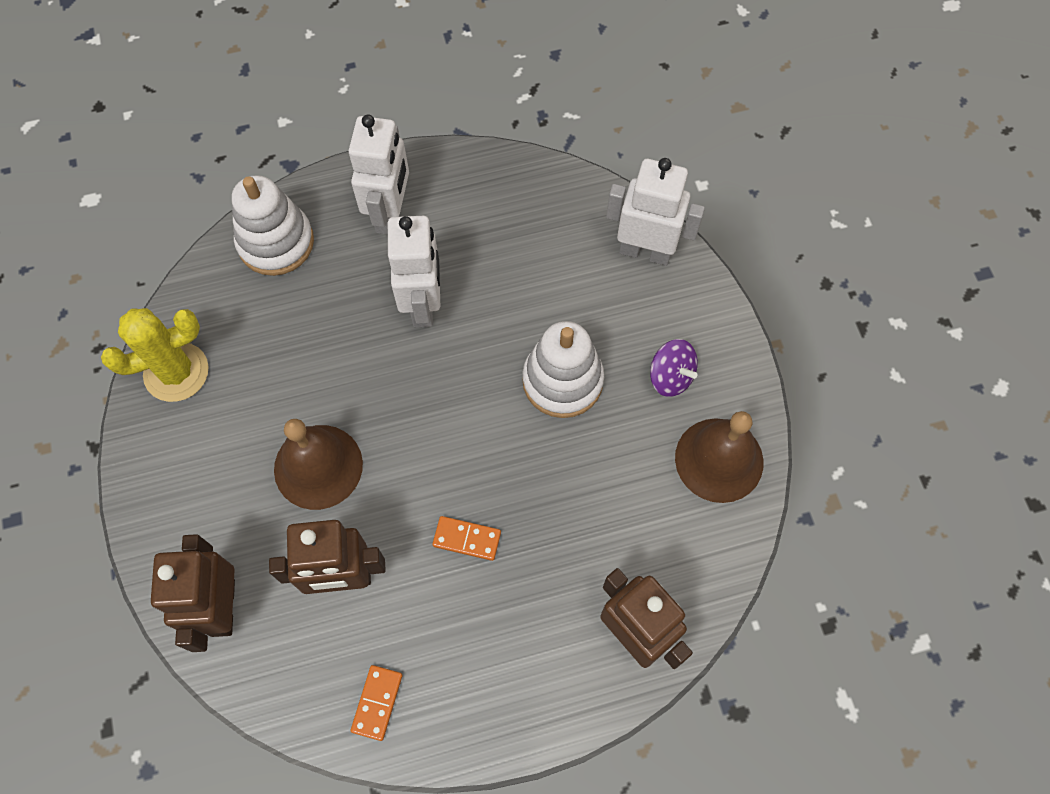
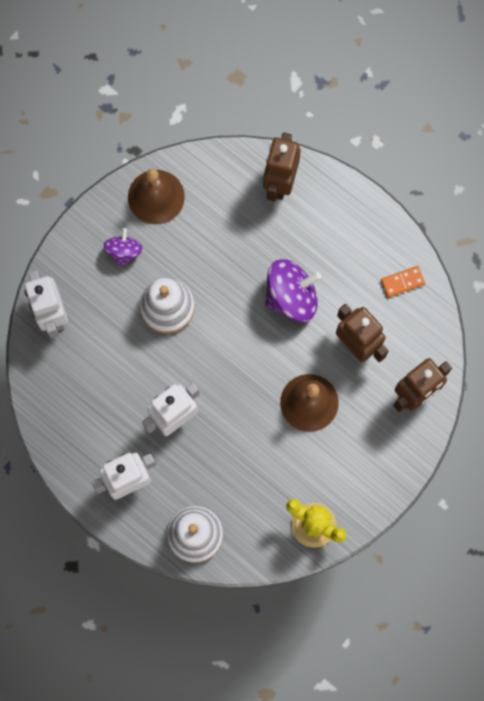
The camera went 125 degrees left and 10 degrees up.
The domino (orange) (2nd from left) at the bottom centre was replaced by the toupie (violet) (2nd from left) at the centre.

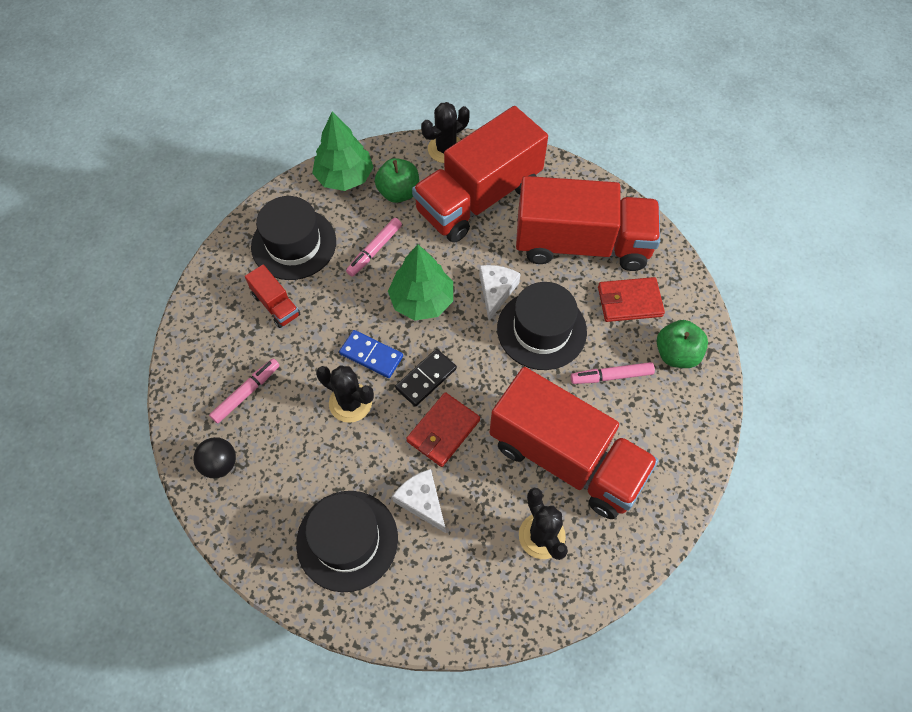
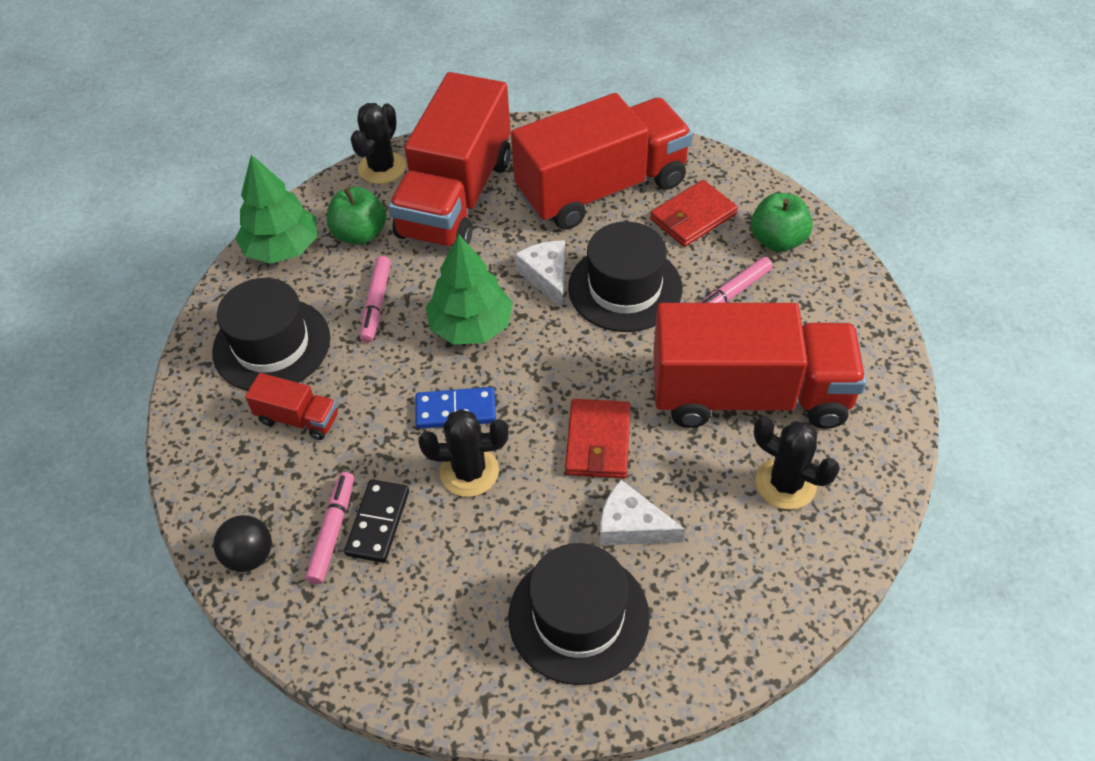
The camera went 30 degrees left and 10 degrees down.
The balle (noir) moved from the middle left to the bottom left.
The domino (noir) moved from the centre to the bottom centre.

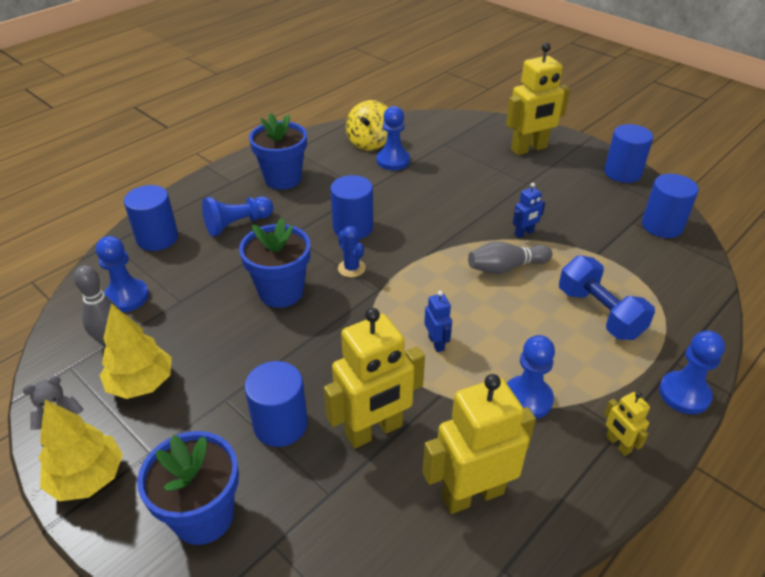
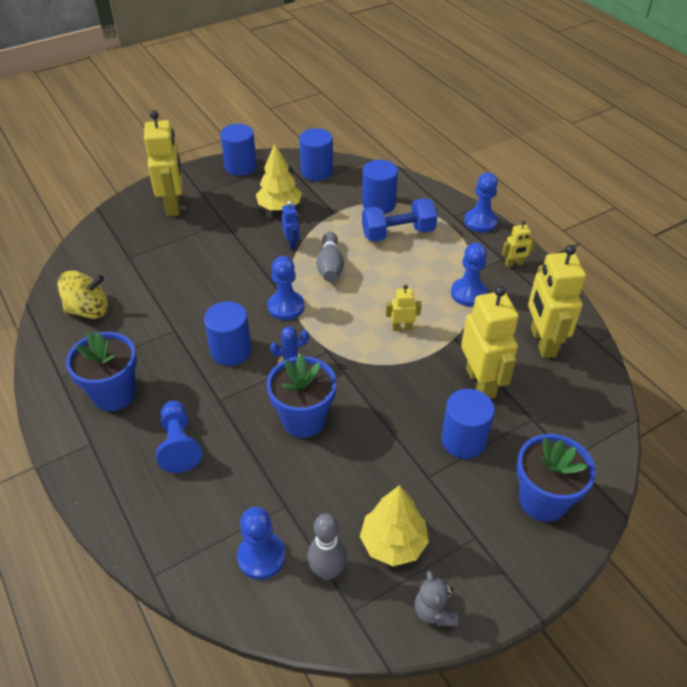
The camera went 75 degrees left and 5 degrees up.
The arbre (jaune) (1st from left) moved from the bottom left to the top centre.
The cylindre (bleu) (1st from left in the first image) moved from the middle left to the top centre.
The pion (bleu) (3rd from left) moved from the top centre to the centre.
The robot (bleu) (1st from left) at the centre became the robot (jaune) (2nd from left) at the centre.
The toupie (jaune) at the top centre turned 45 degrees counterclockwise.

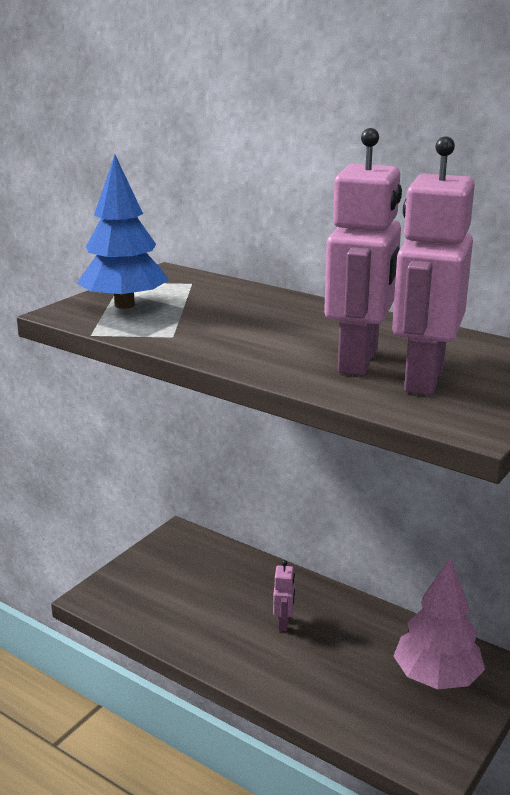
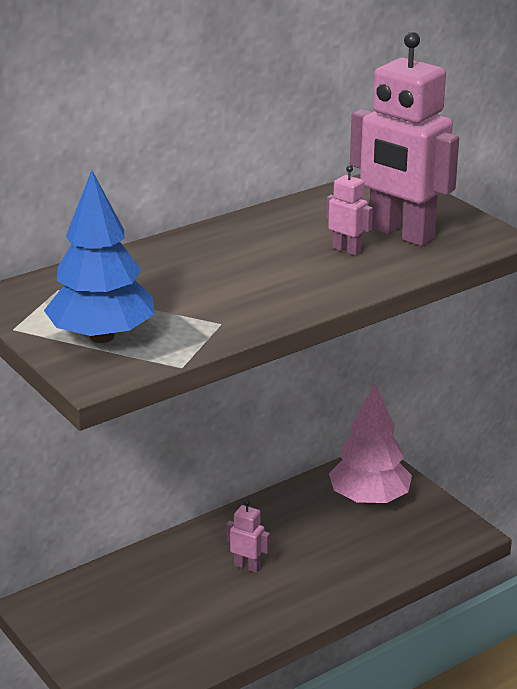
The camera went 70 degrees left and 5 degrees up.
The robot (rose) (2nd from left) at the top right changed to 0.43 times the size.

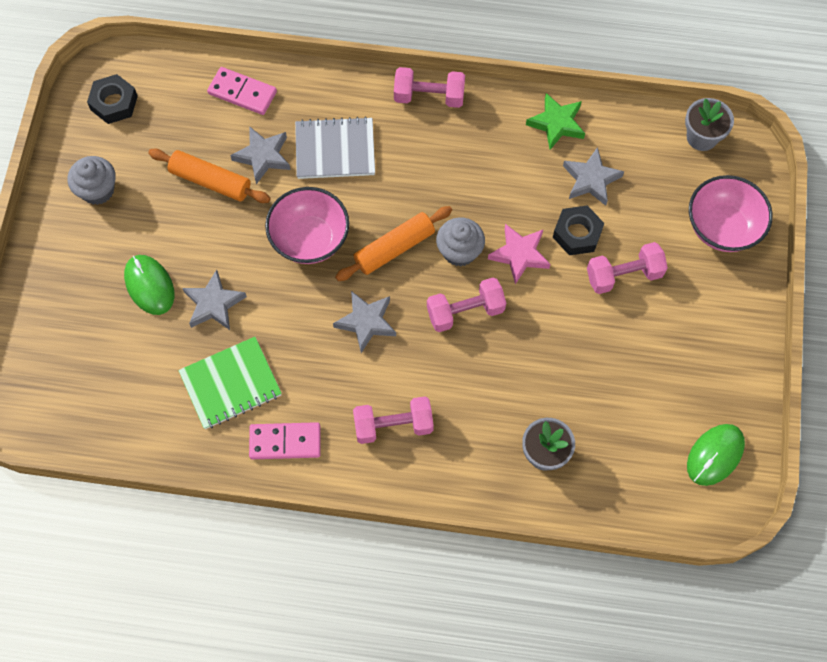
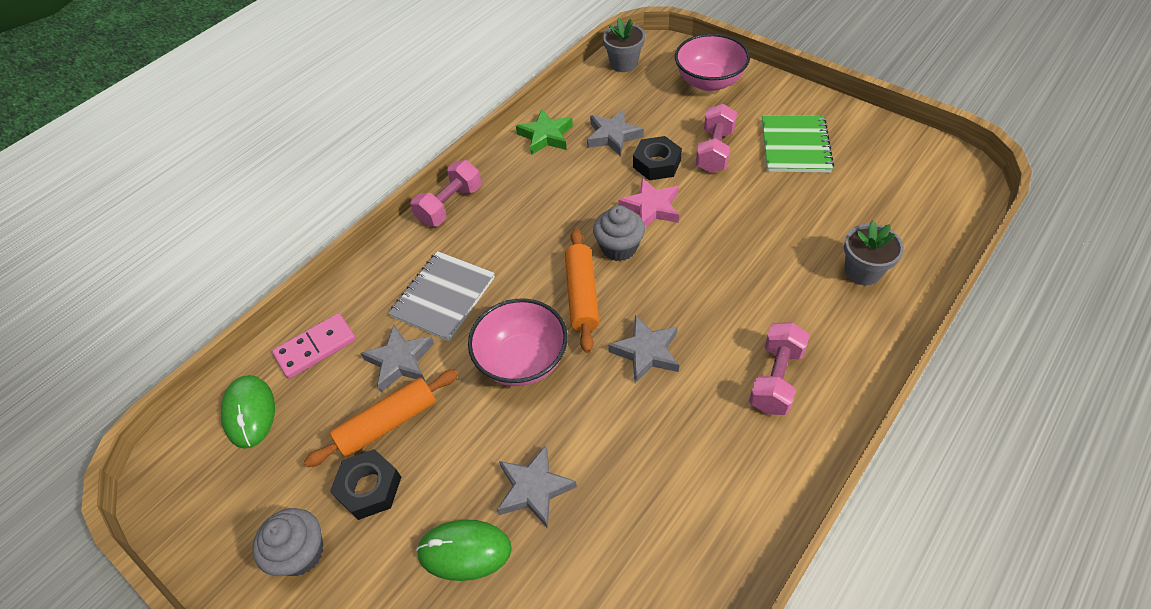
The camera went 55 degrees left and 15 degrees down.
The domino (rose) (2nd from left) at the centre disappeared.
The haltère (rose) (3rd from left) at the centre disappeared.
The écrou (noir) (1st from left) moved from the top left to the bottom left.
The carnet (vert) moved from the middle left to the top right.
The souris (vert) (2nd from left in the first image) moved from the bottom right to the bottom left.

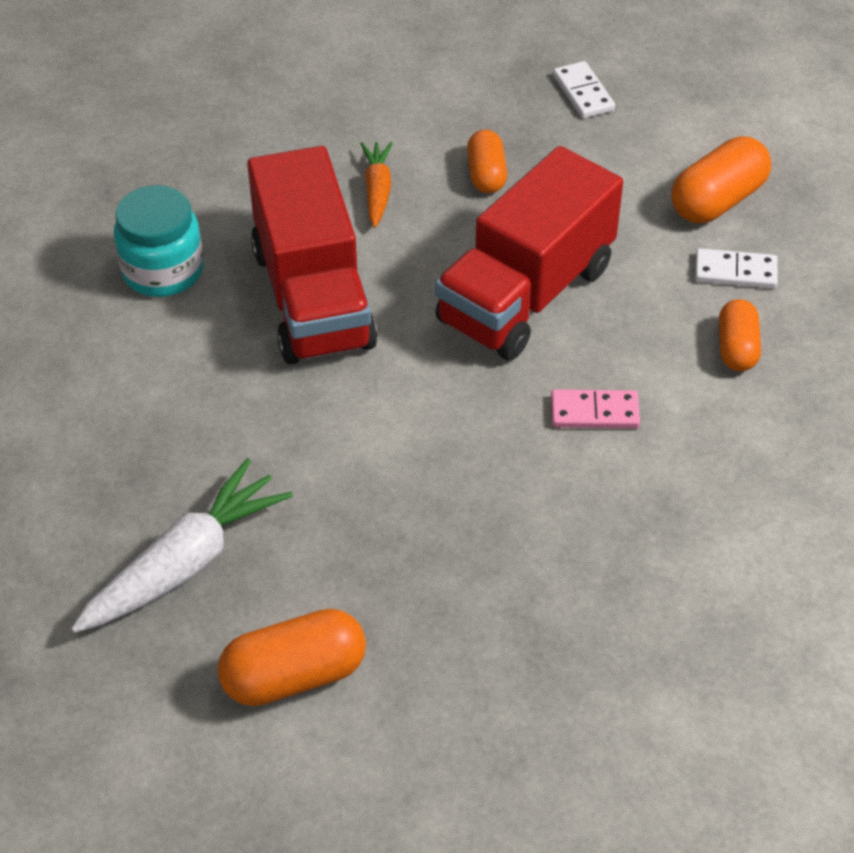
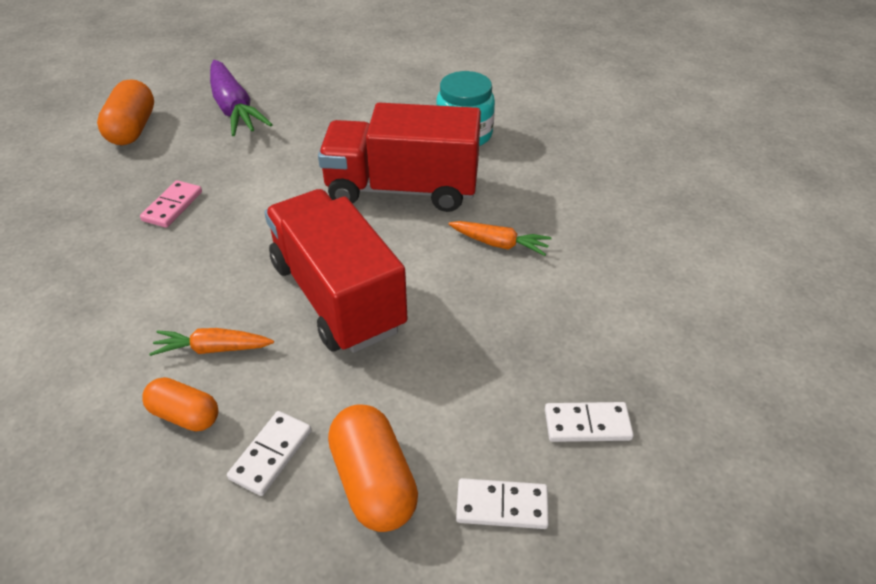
The camera went 110 degrees right and 5 degrees down.
The gélule (orange) (2nd from left) at the top centre disappeared.
The carotte (orange) (1st from left) at the middle left appeared.
The domino (blanc) (2nd from left) at the bottom centre appeared.
The domino (rose) moved from the middle right to the middle left.
The carotte (blanc) at the middle left became the carotte (violet) at the top left.

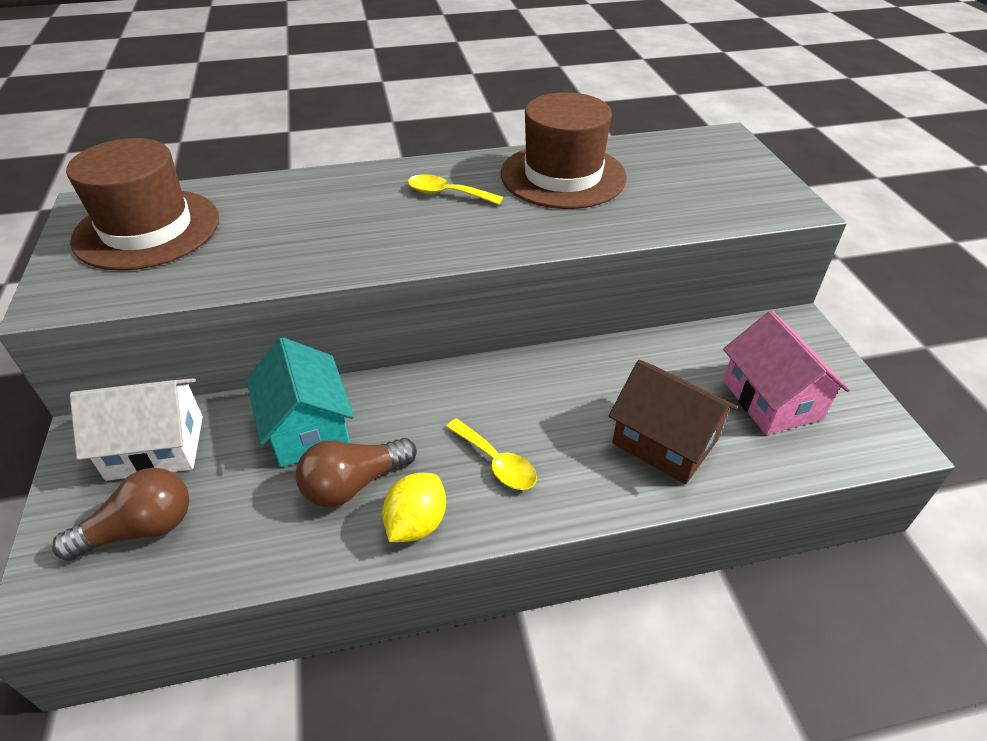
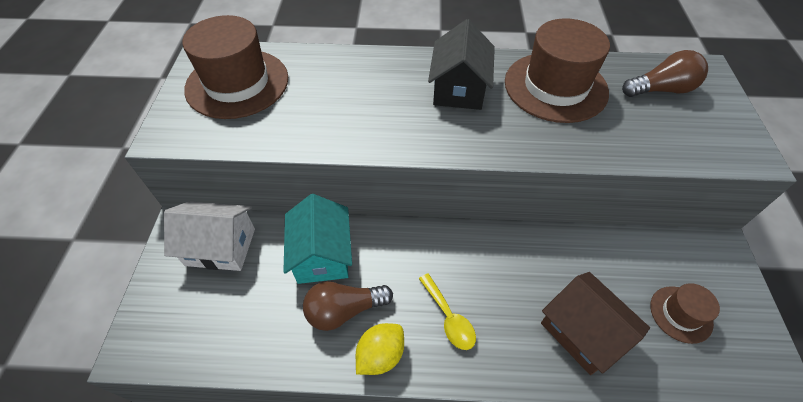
The camera went 15 degrees right and 10 degrees up.
The ampoule (marron) (1st from left in the first image) moved from the bottom left to the top right.
The cuillère (jaune) (1st from left) at the top centre was replaced by the maison (noir) at the top centre.
The maison (rose) at the middle right was replaced by the chapeau (marron) (3rd from left) at the bottom right.

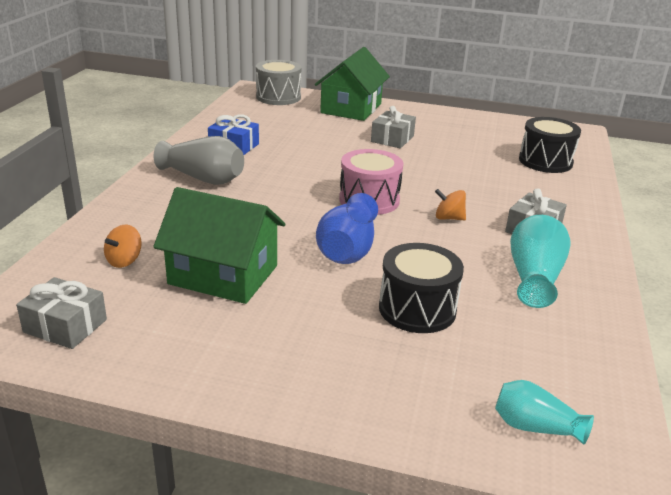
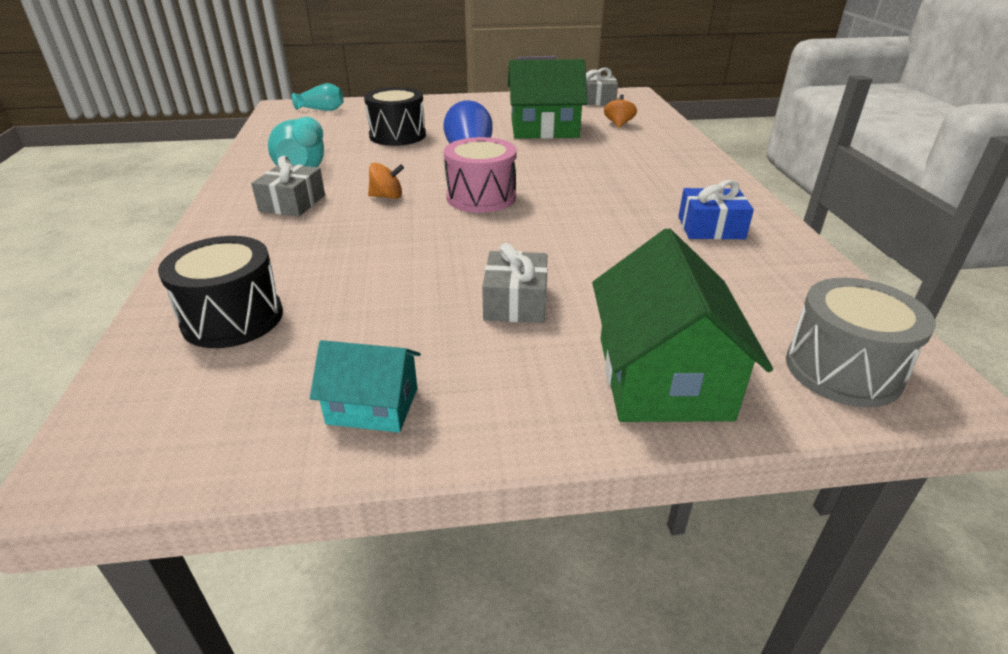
The camera went 160 degrees right and 5 degrees up.
The vase (gris) at the top left disappeared.
The maison (turquoise) at the centre appeared.

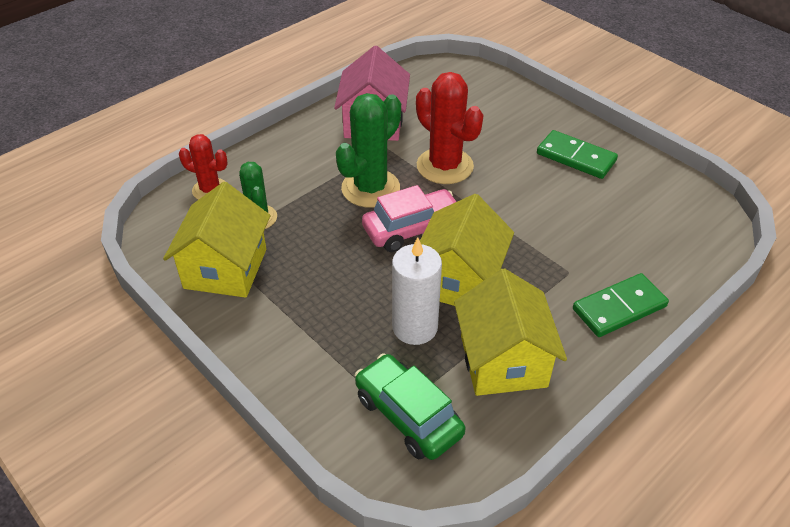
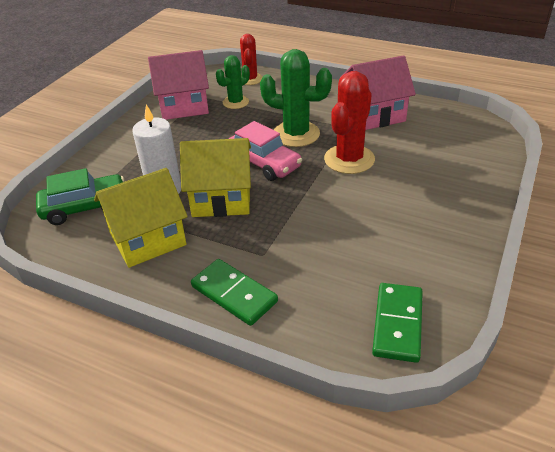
The camera went 70 degrees right and 5 degrees down.
The domino (vert) (1st from left in the first image) moved from the top right to the bottom right.
The maison (jaune) (1st from left) at the middle left became the maison (rose) (1st from left) at the top left.
The voiture (vert) at the bottom centre turned 45 degrees clockwise.

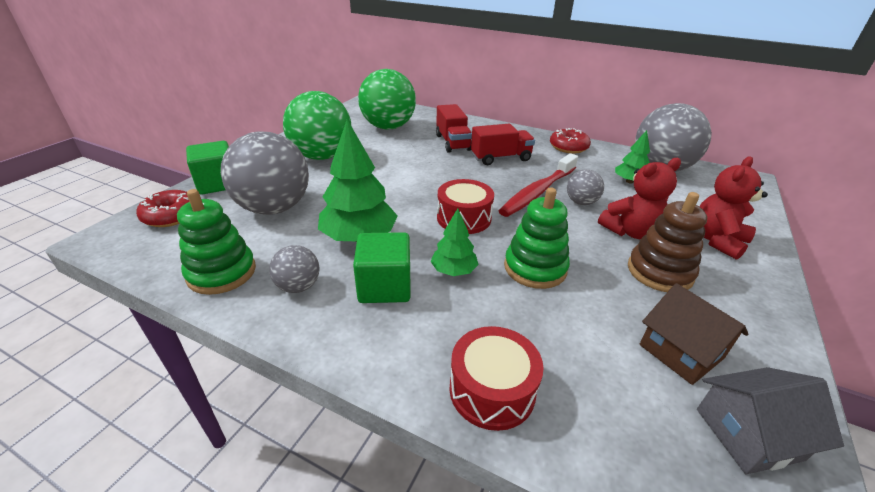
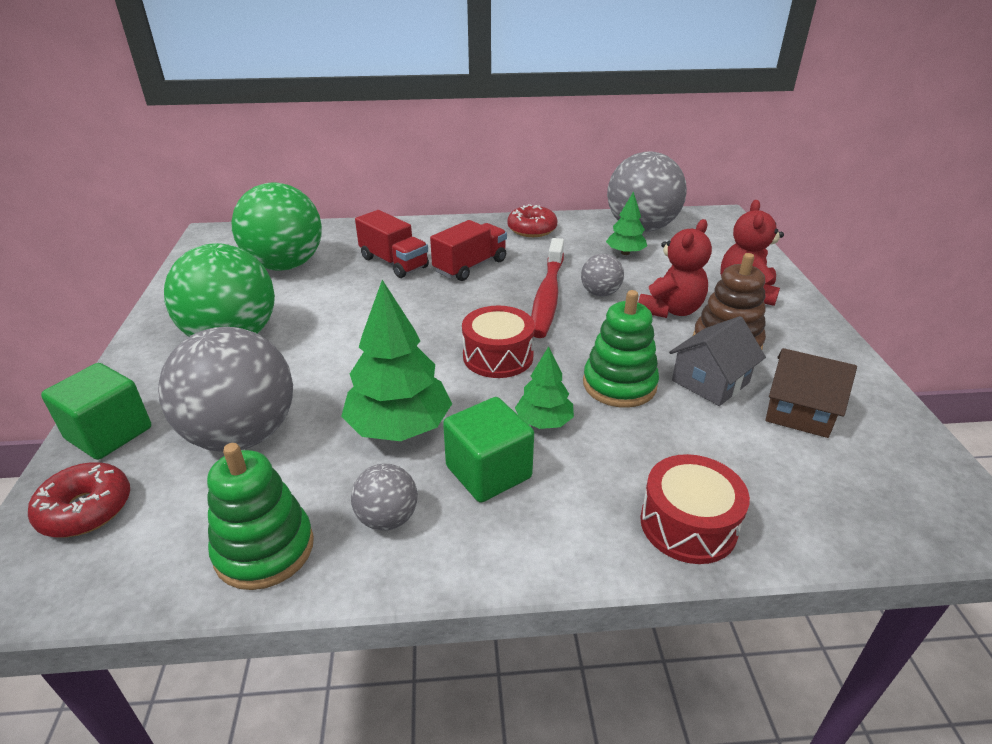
The camera went 30 degrees left and 0 degrees up.
The maison (gris) moved from the bottom right to the middle right.

